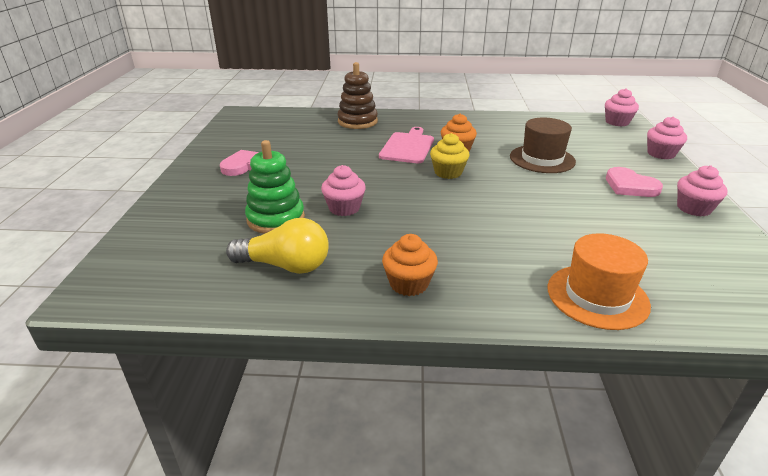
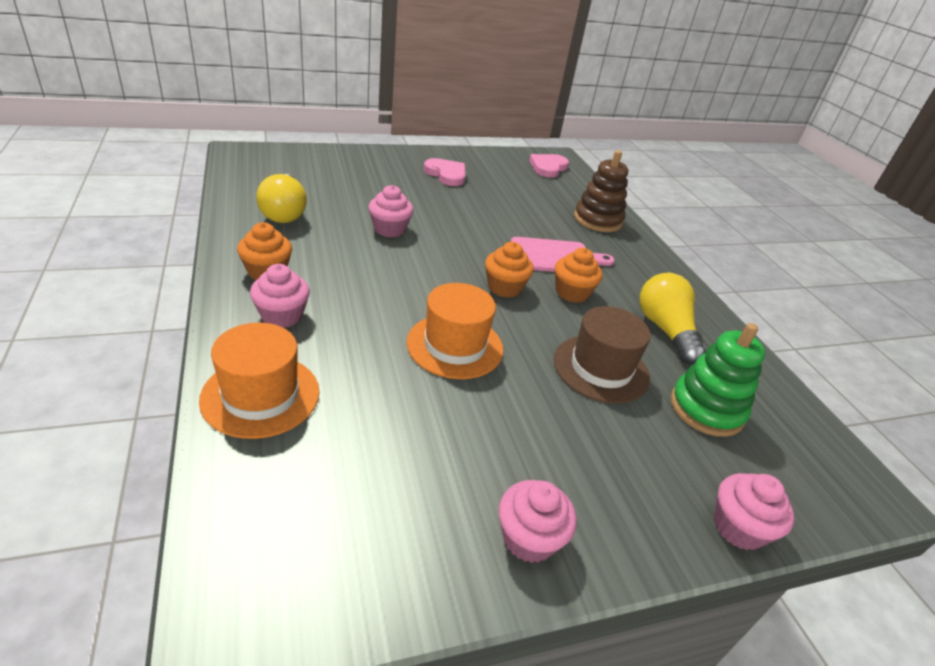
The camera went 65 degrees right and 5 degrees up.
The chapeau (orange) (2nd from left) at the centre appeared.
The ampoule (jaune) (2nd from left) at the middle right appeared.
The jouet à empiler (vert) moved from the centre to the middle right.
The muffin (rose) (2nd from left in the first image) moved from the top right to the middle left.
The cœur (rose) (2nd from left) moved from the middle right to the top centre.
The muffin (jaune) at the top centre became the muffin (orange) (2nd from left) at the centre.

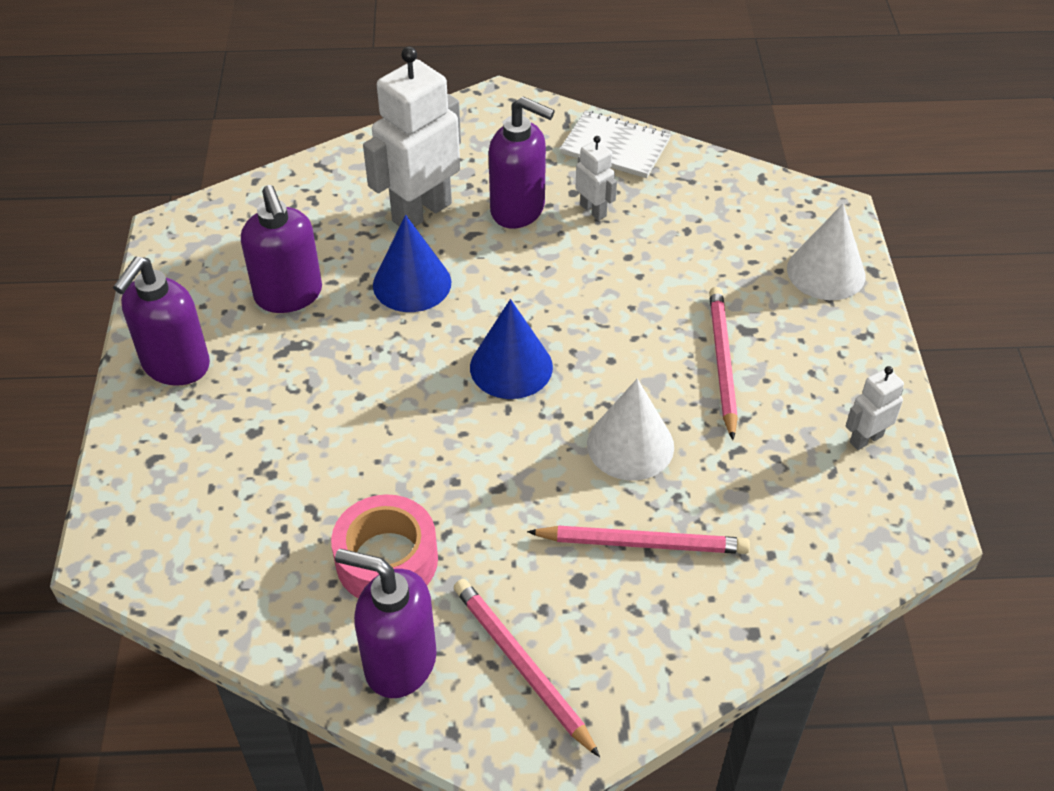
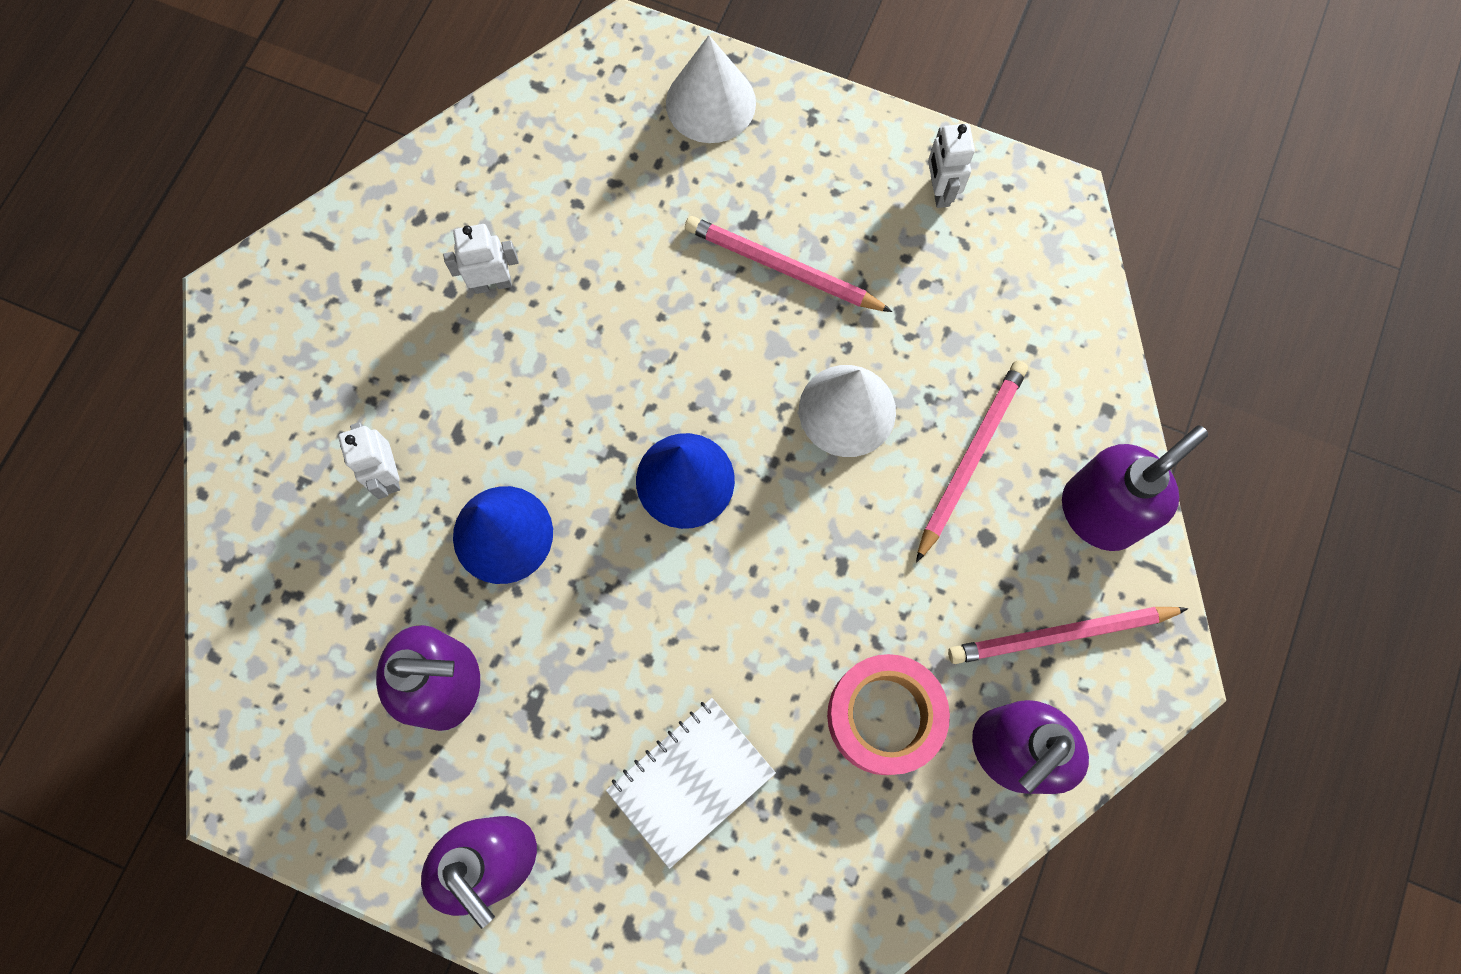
The camera went 65 degrees left and 25 degrees up.
The distributeur de savon (violet) (4th from left) moved from the top centre to the middle right.
The carnet (blanc) moved from the top centre to the bottom centre.
The robot (blanc) (1st from left) at the top centre changed to 0.48 times the size.

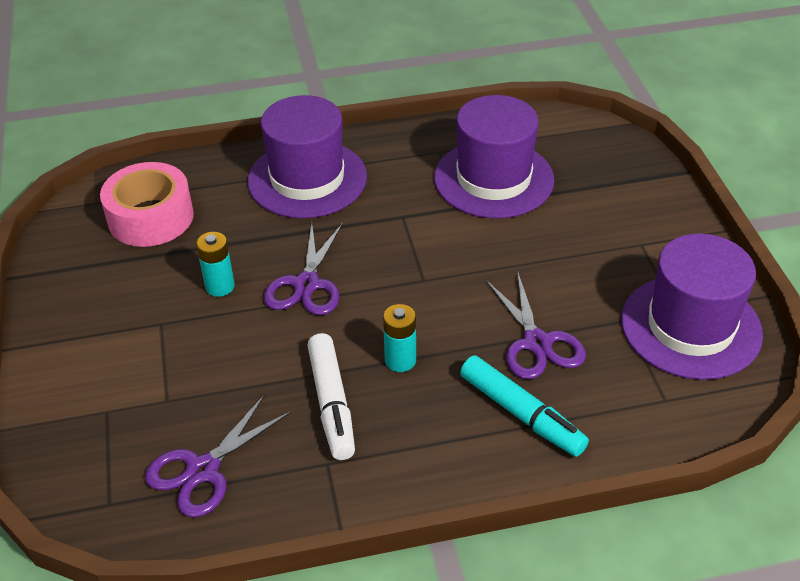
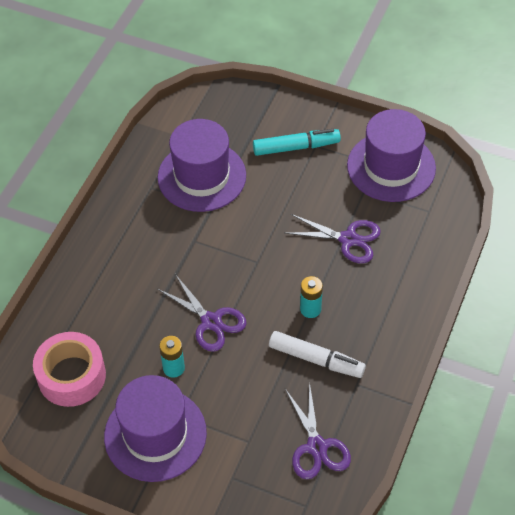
The camera went 55 degrees left and 10 degrees up.
The chapeau (violet) (1st from left) moved from the top centre to the bottom left.
The feutre (turquoise) moved from the bottom centre to the top centre.

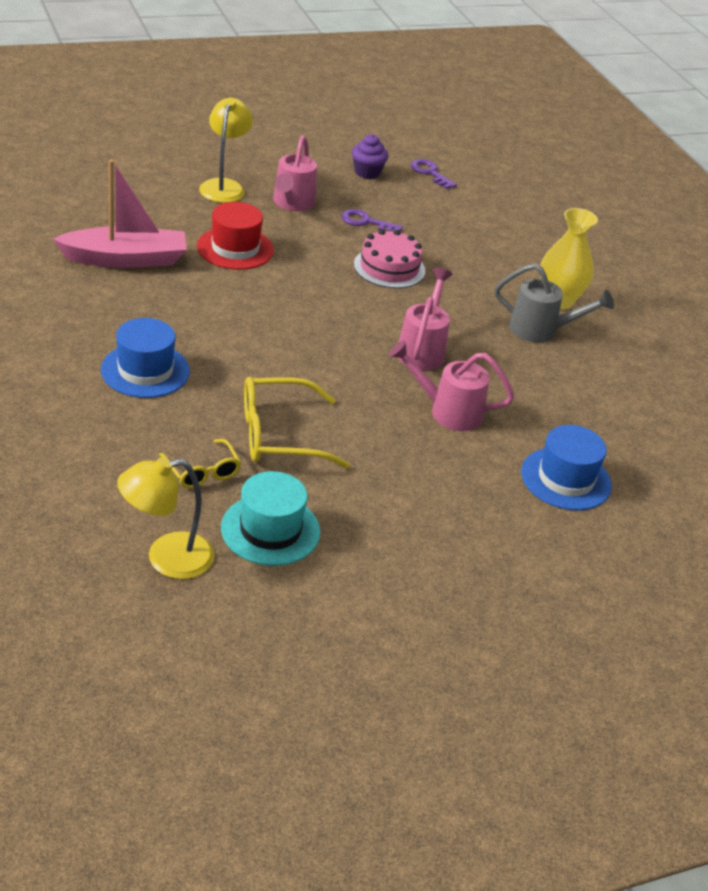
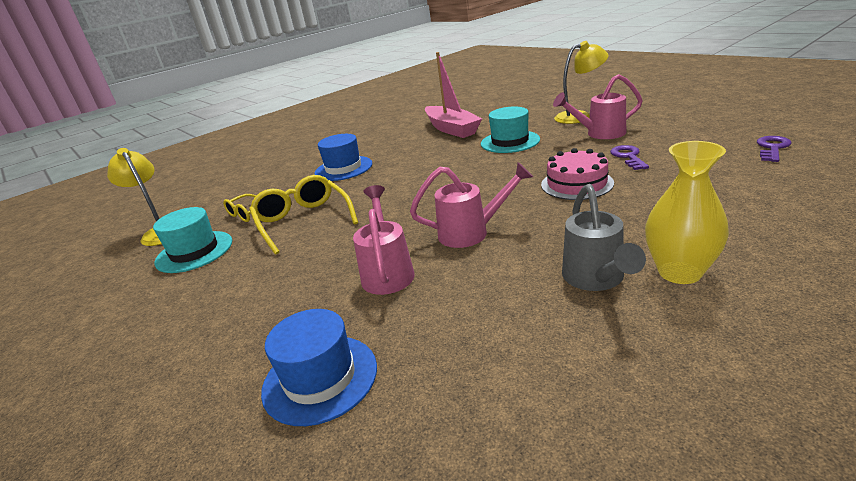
The camera went 80 degrees right and 10 degrees down.
The muffin (violet) at the top centre disappeared.
The chapeau (rouge) at the top left became the chapeau (turquoise) (2nd from left) at the top centre.

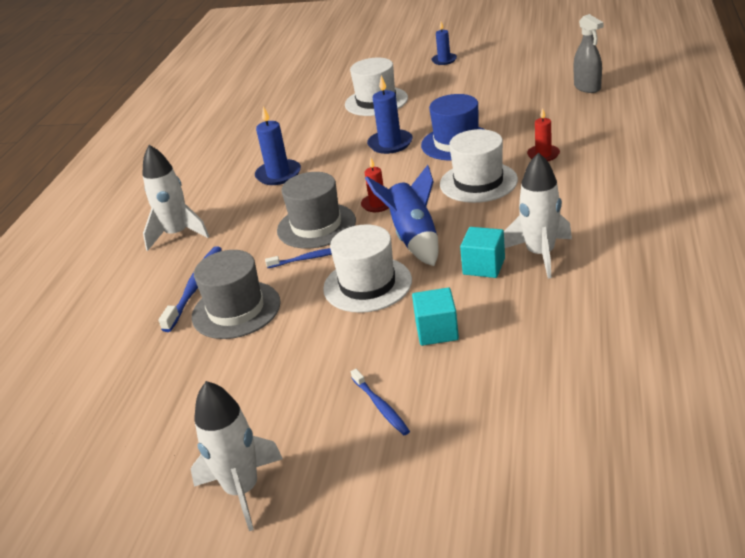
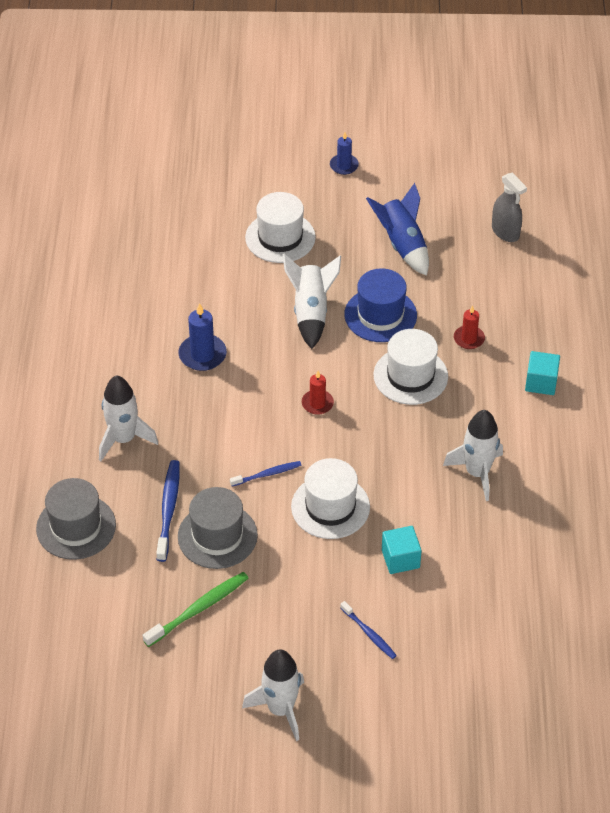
The camera went 15 degrees left and 15 degrees up.
The brosse à dents (vert) at the bottom left appeared.
The chapeau (gris) (2nd from left in the first image) moved from the centre to the middle left.
The fusée (bleu) moved from the centre to the top centre.
The cube (turquoise) (2nd from left) moved from the centre to the middle right.
The bougie (bleu) (2nd from left) at the top centre was replaced by the fusée (blanc) (3rd from left) at the centre.

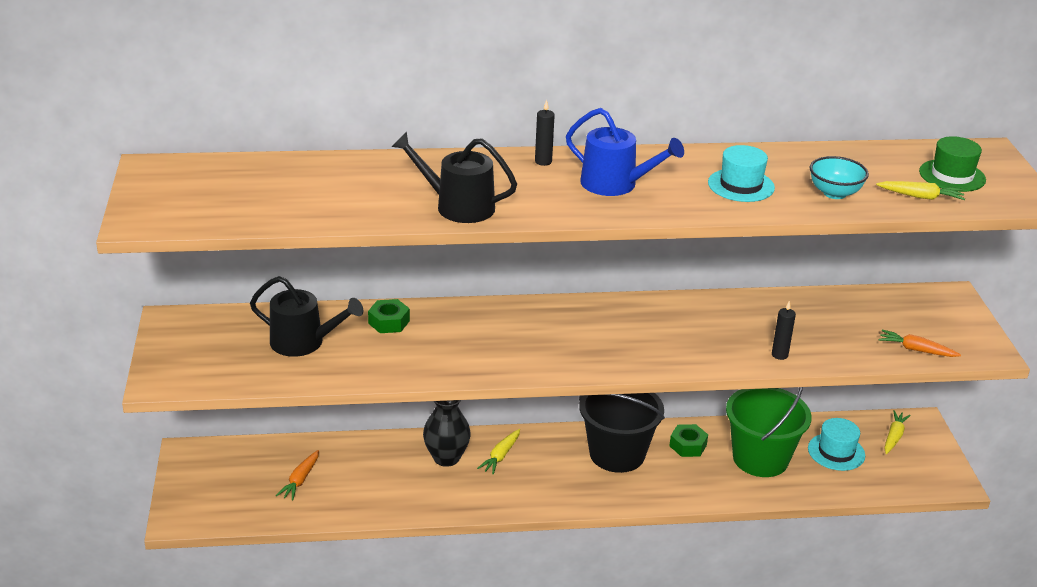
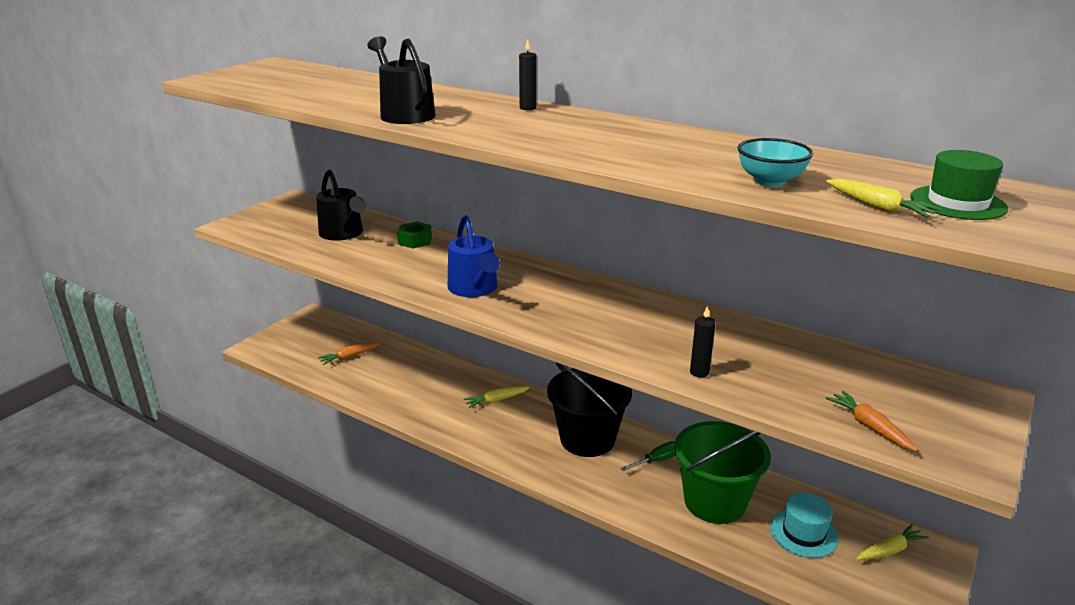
The camera went 40 degrees right and 5 degrees down.
The vase (noir) at the bottom centre disappeared.
The chapeau (turquoise) (1st from left) at the top right disappeared.
The arrosoir (bleu) moved from the top centre to the centre.
The écrou (vert) (2nd from left) at the bottom centre was replaced by the tournevis (vert) at the bottom centre.

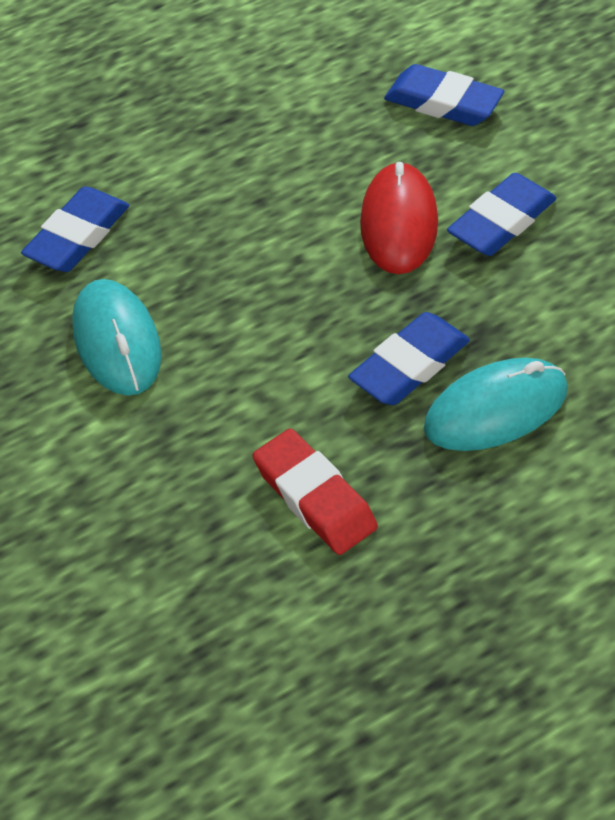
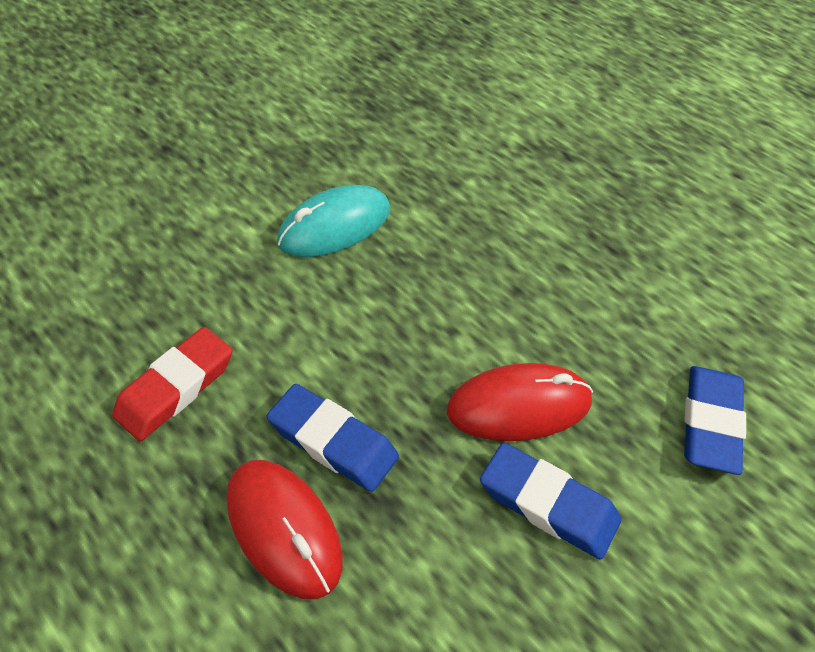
The camera went 75 degrees right and 0 degrees up.
The gomme (bleu) (1st from left) at the top left disappeared.
The souris (turquoise) (2nd from left) at the middle right became the souris (rouge) (1st from left) at the bottom centre.

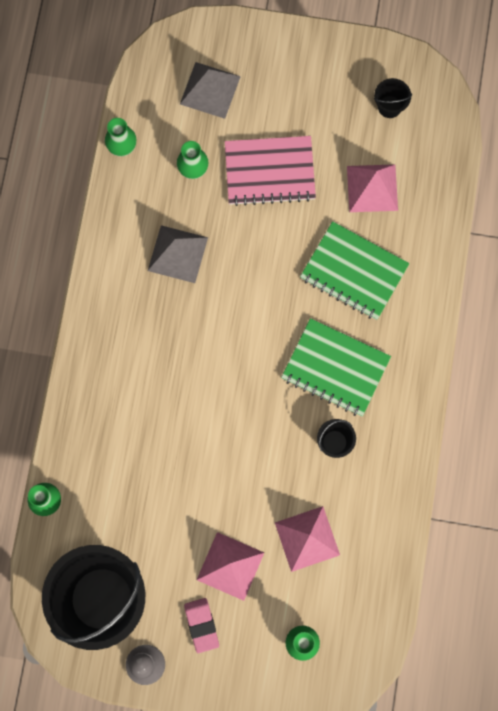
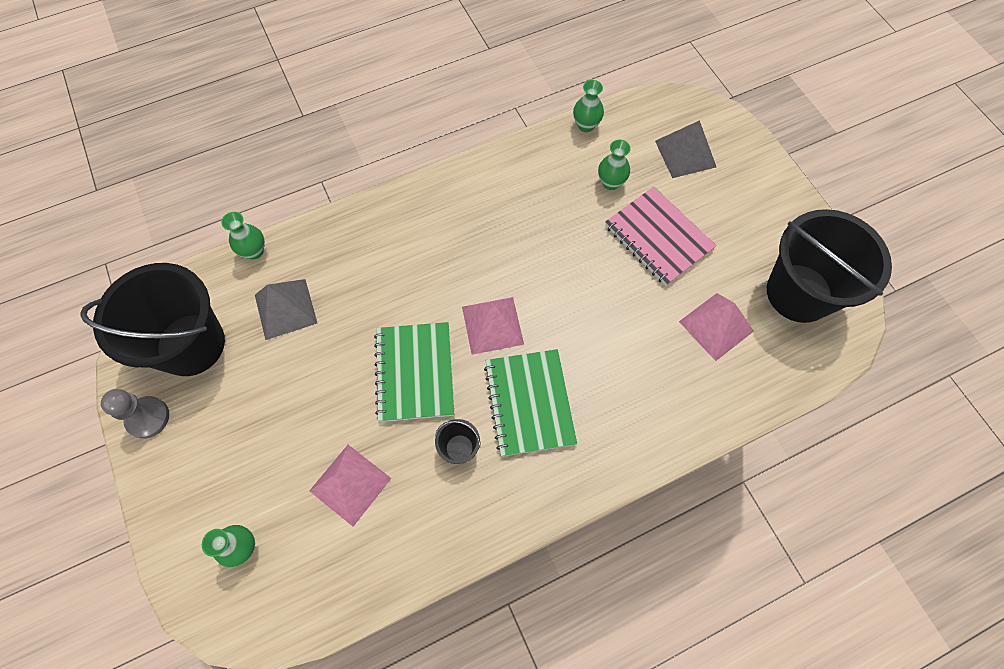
The camera went 55 degrees right and 10 degrees down.
The gomme (rose) at the bottom centre disappeared.
The pyramide (gris) (1st from left) moved from the centre to the middle left.
The pyramide (rose) (1st from left in the first image) moved from the bottom centre to the centre.
The carnet (vert) (2nd from left in the first image) moved from the middle right to the centre.
The seau (noir) (3rd from left) at the top right changed to 2.49 times the size.

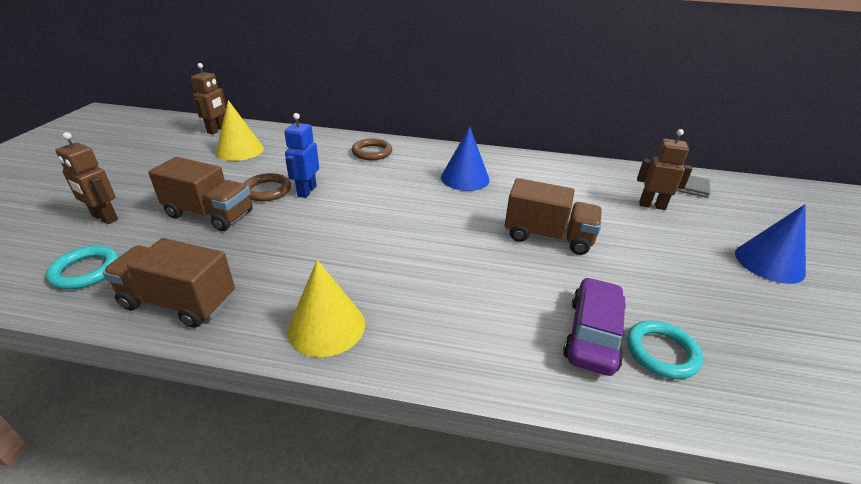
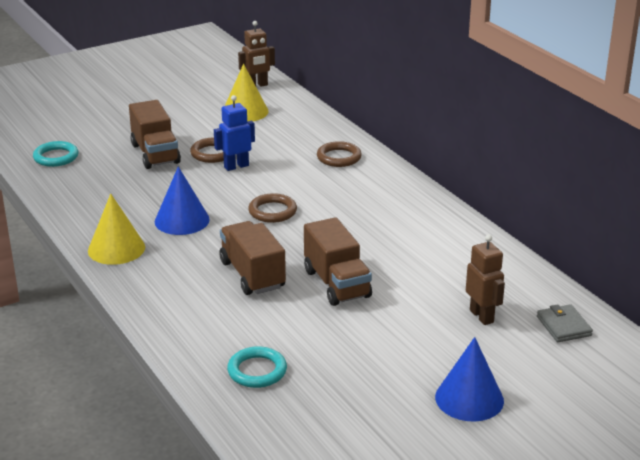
The camera went 50 degrees right and 5 degrees down.
The robot (marron) (1st from left) at the middle left disappeared.
The voiture (violet) at the bottom right disappeared.
The anneau (marron) (2nd from left) at the centre appeared.
The camion (marron) (1st from left in the first image) moved from the middle left to the centre.
The cône (bleu) (1st from left) moved from the top centre to the middle left.

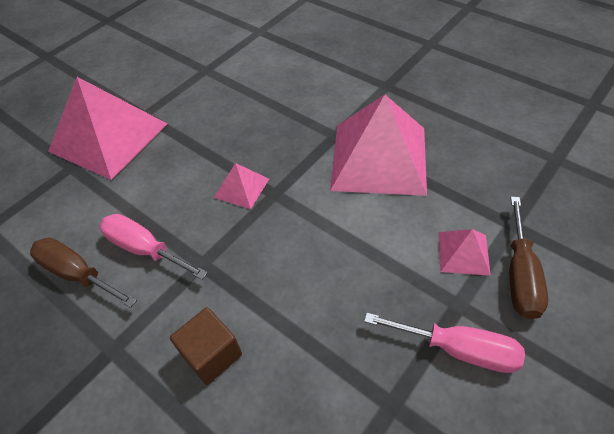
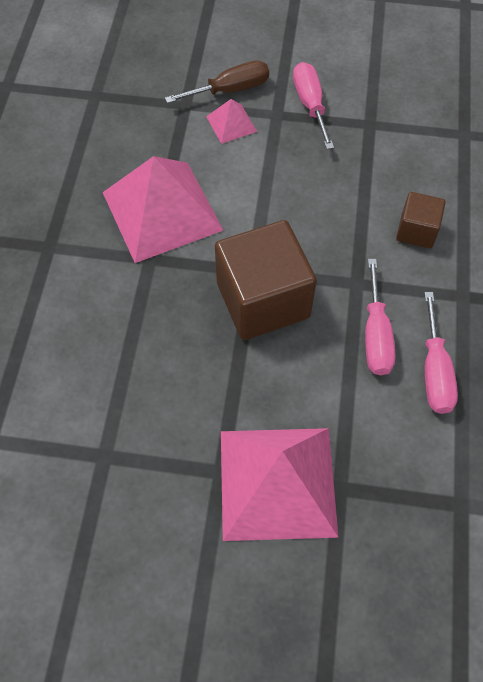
The camera went 125 degrees left and 10 degrees up.
The pyramide (rose) (2nd from left) at the centre was replaced by the cube (marron) (1st from left) at the centre.
The tournevis (marron) (1st from left) at the middle left became the tournevis (rose) (3rd from left) at the middle right.

